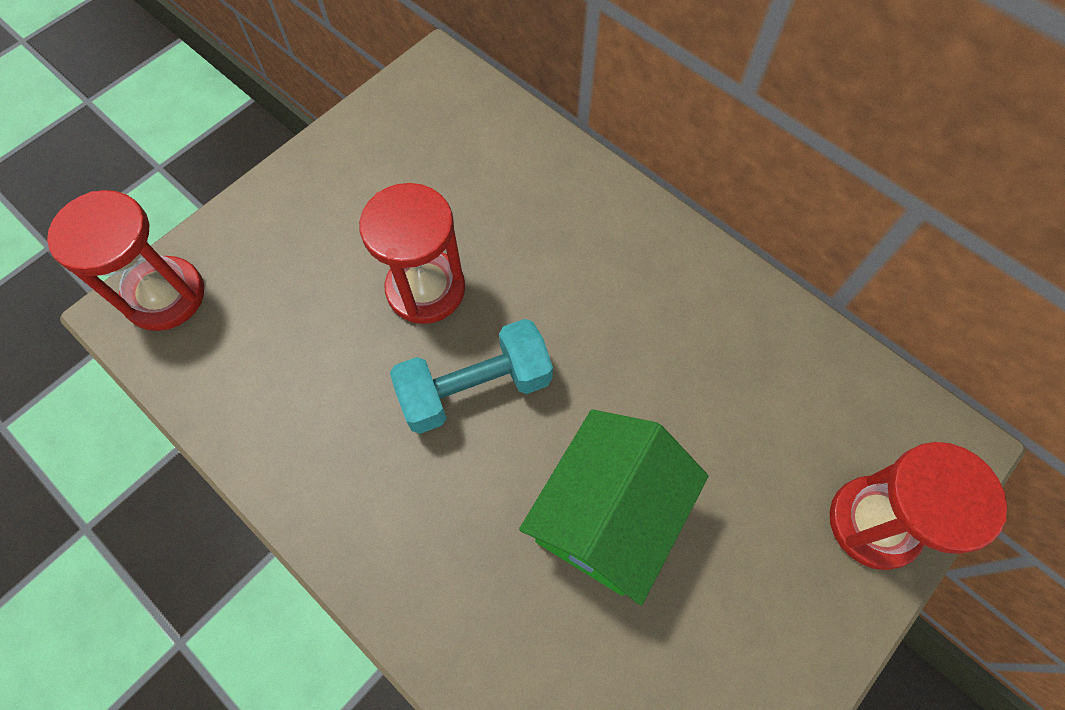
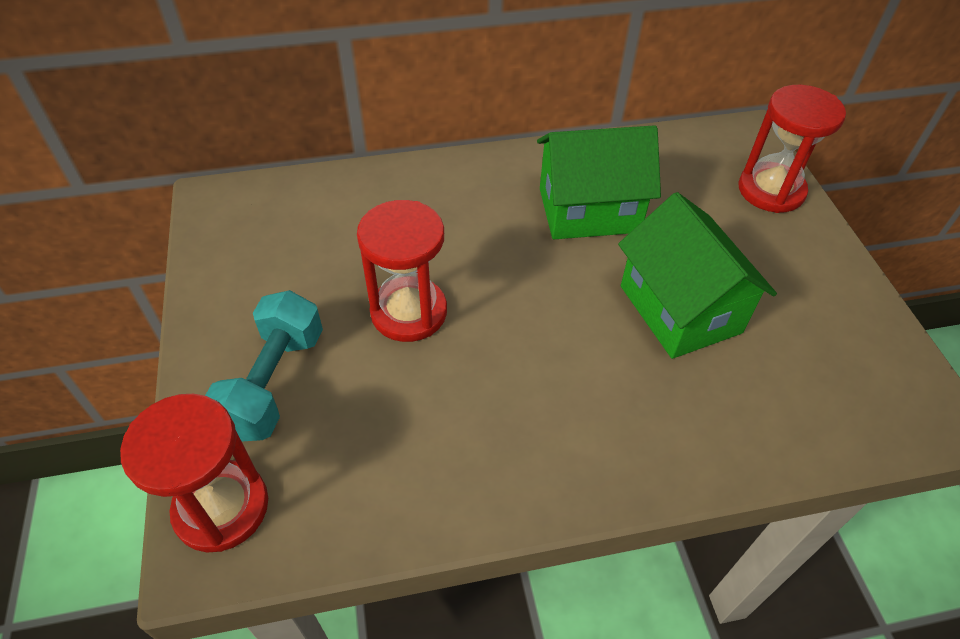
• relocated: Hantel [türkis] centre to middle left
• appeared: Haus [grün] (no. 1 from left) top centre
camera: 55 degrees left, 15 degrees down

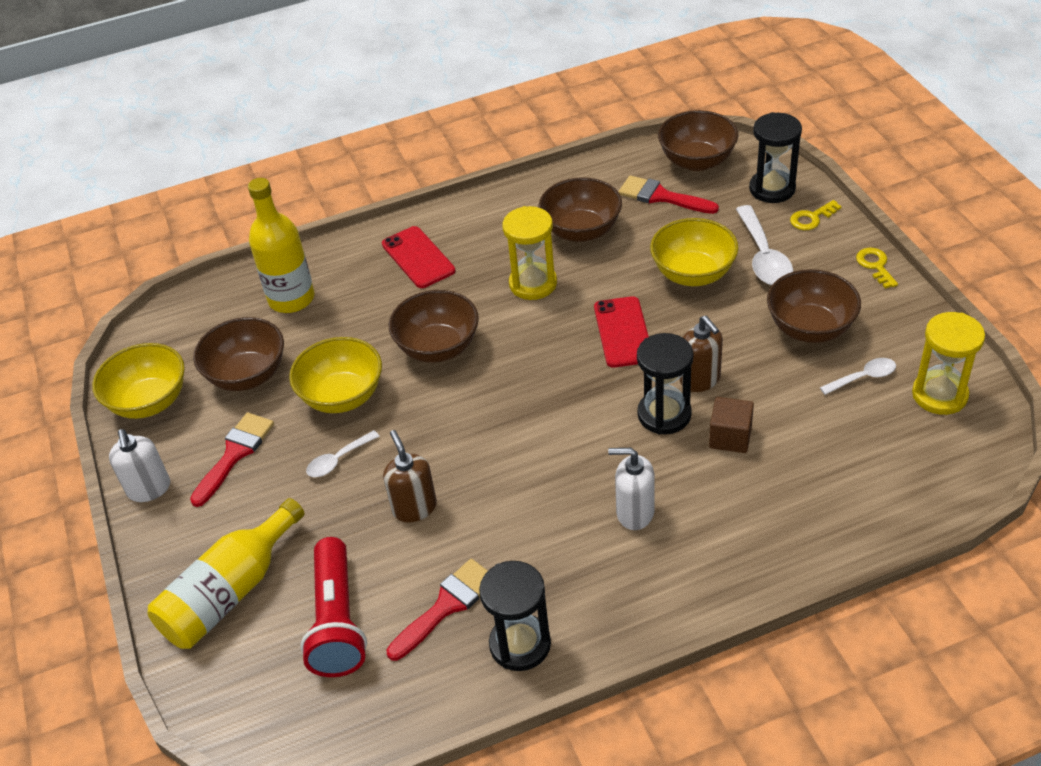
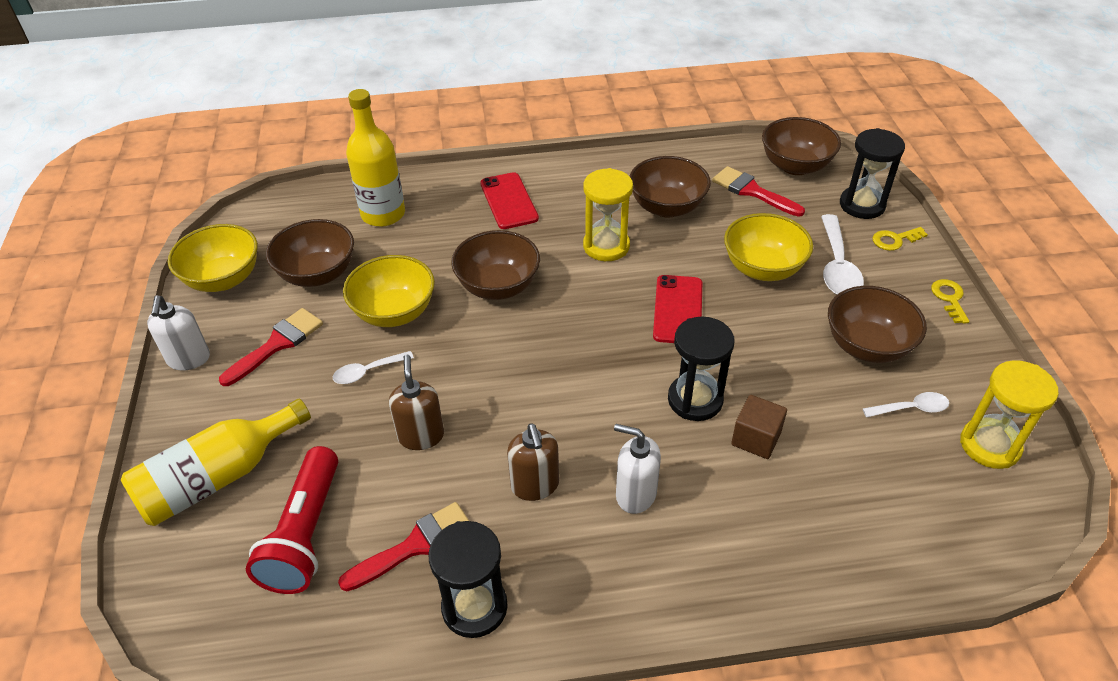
• relocated: Seifenspender [braun] (no. 2 from left) middle right to bottom centre
camera: 10 degrees right, 0 degrees up

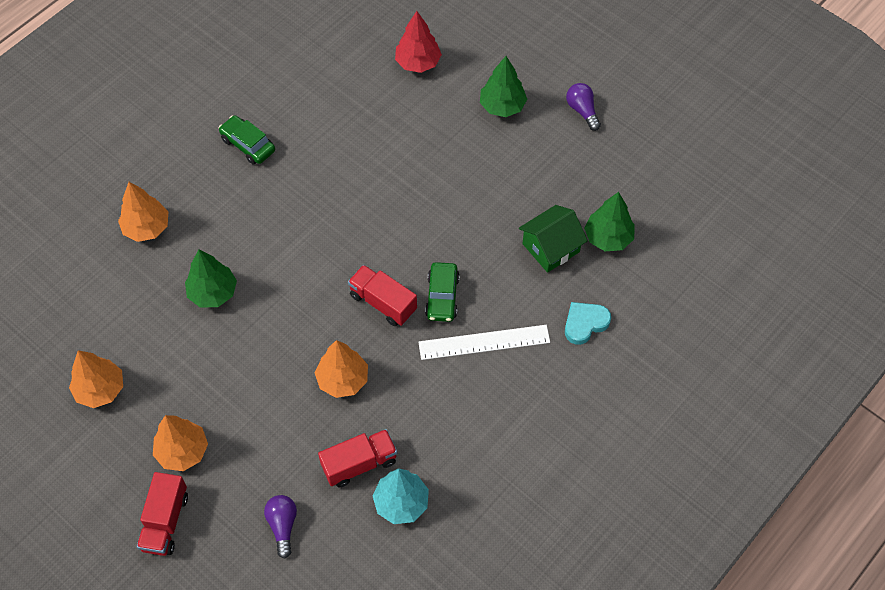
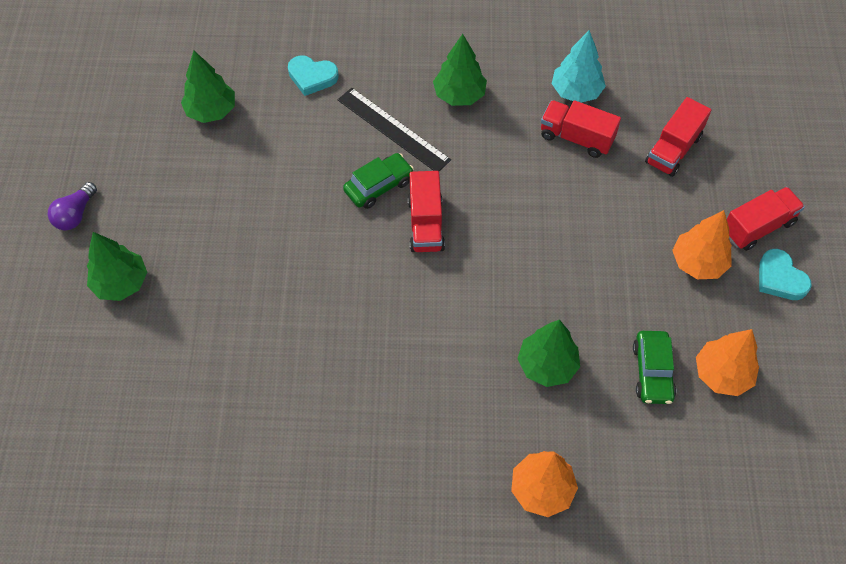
• colour: Lineal [weiß] centre to Lineal [schwarz] top centre
• appeared: Baum [grün] (no. 3 from left) top centre
• relocated: Auto [grün] (no. 1 from left in the first image) top left to Auto [grün] (no. 2 from left) middle right
• exchanged: Glühbirne [lila] (no. 1 from left) bottom left to Lastwagen [rot] (no. 3 from left) top right
• appeared: Herz [türkis] (no. 2 from left) middle right
• missing: Baum [orange] (no. 4 from left) centre
• missing: Baum [rot] top centre
• missing: Haus [grün] centre
camera: 130 degrees left, 0 degrees up

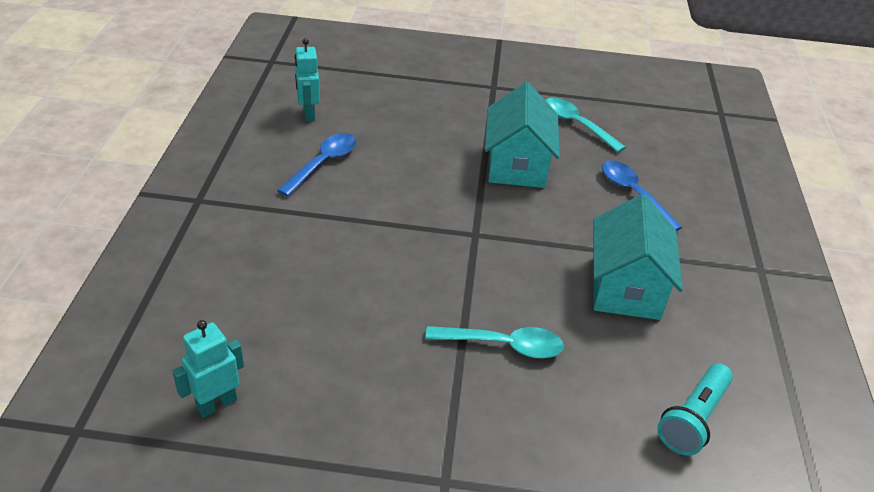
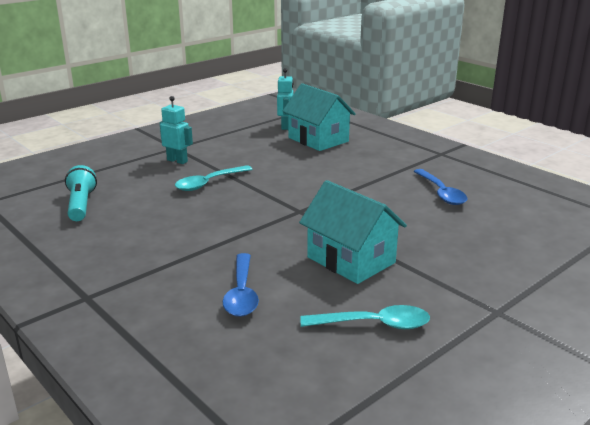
• relocated: Roboter [türkis] (no. 2 from left in the first image) top centre to Roboter [türkis] (no. 1 from left) top left
• spun: Löffel [blau] (no. 2 from left in the first image) middle right = bottom centre 75 degrees clockwise
• relocated: Haus [türkis] (no. 2 from left in the first image) middle right to Haus [türkis] (no. 1 from left) top centre
camera: 135 degrees right, 15 degrees down

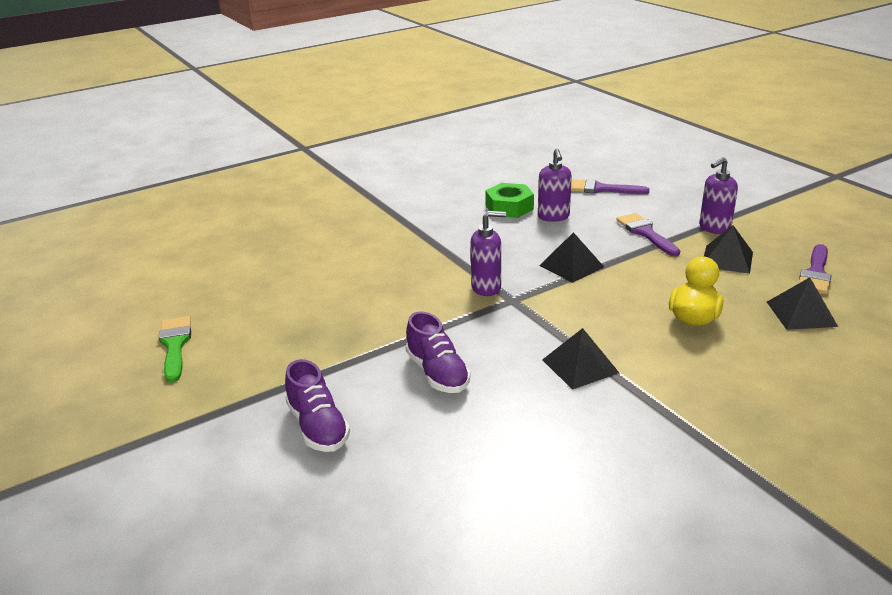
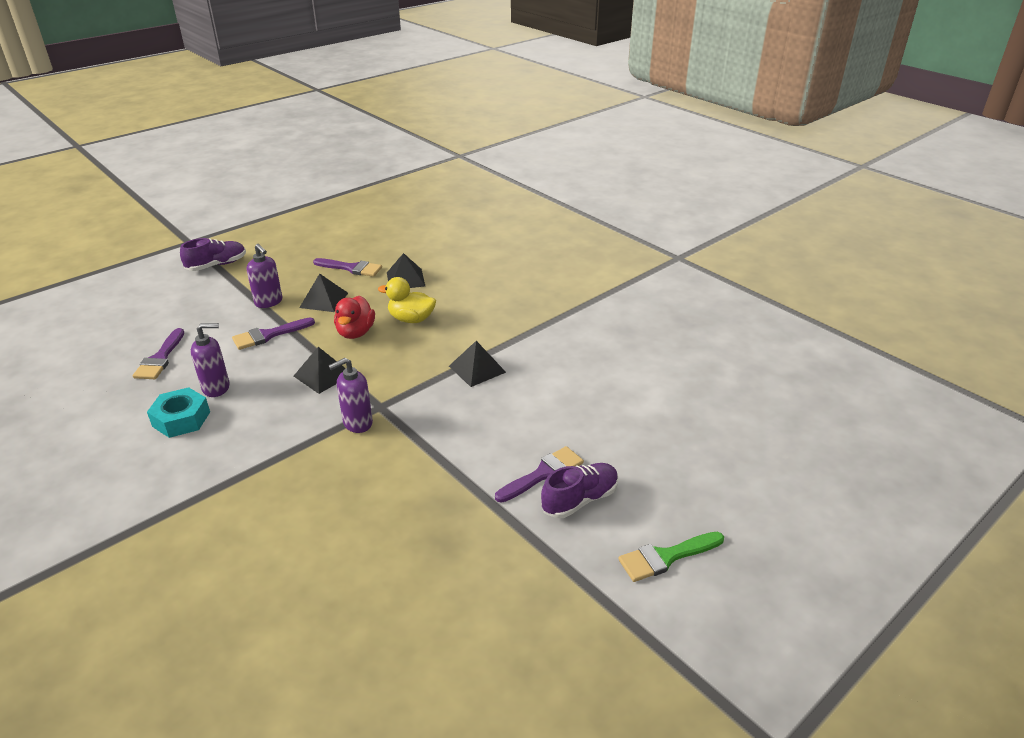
• colour: Sechskantmutter [grün] centre to Sechskantmutter [türkis] middle left
• relocated: Schuh [lila] (no. 2 from left in the first image) centre to Schuh [lila] (no. 1 from left) middle left
• spun: Seifenspender [lila] (no. 1 from left in the first image) centre = centre 105 degrees counterclockwise
• appeared: Ente [rot] centre
• appeared: Pinsel [lila] (no. 4 from left) centre
• relocated: Pinsel [grün] middle left to bottom centre
camera: 100 degrees left, 5 degrees up

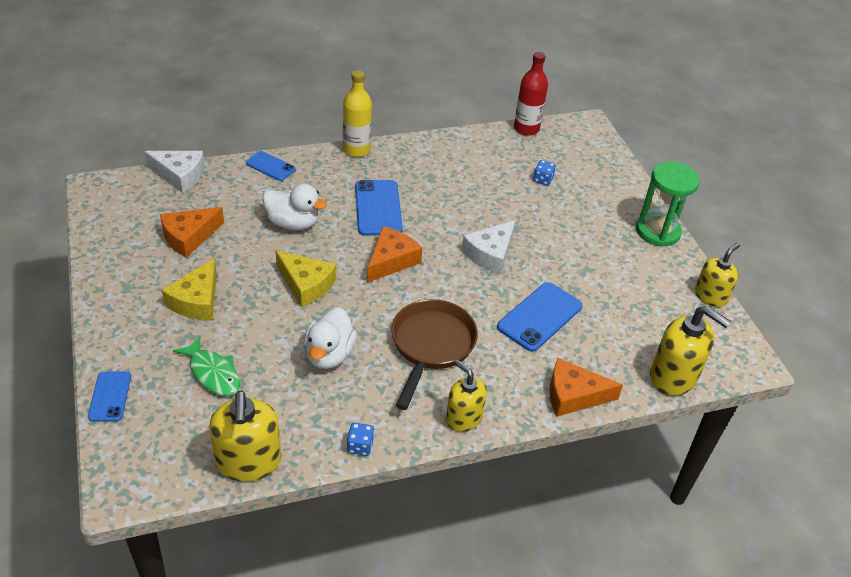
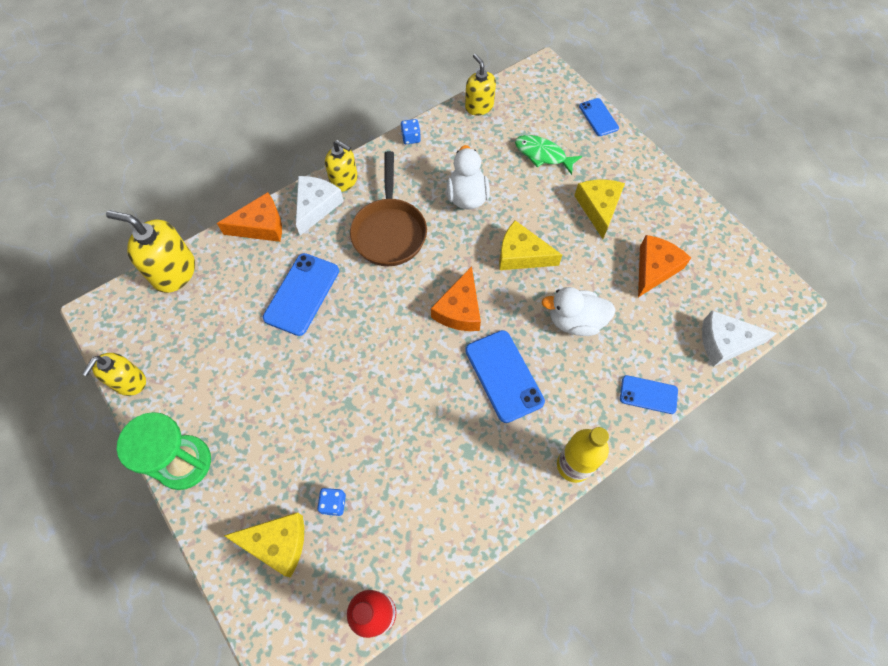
• appeared: Käse [gelb] (no. 1 from left) bottom left
• relocated: Käse [weiß] (no. 2 from left in the first image) centre to Käse [weiß] (no. 1 from left) top centre
• size: Seifenspender [gelb] (no. 1 from left in the first image) bottom left = top centre x0.67
camera: 165 degrees right, 20 degrees up

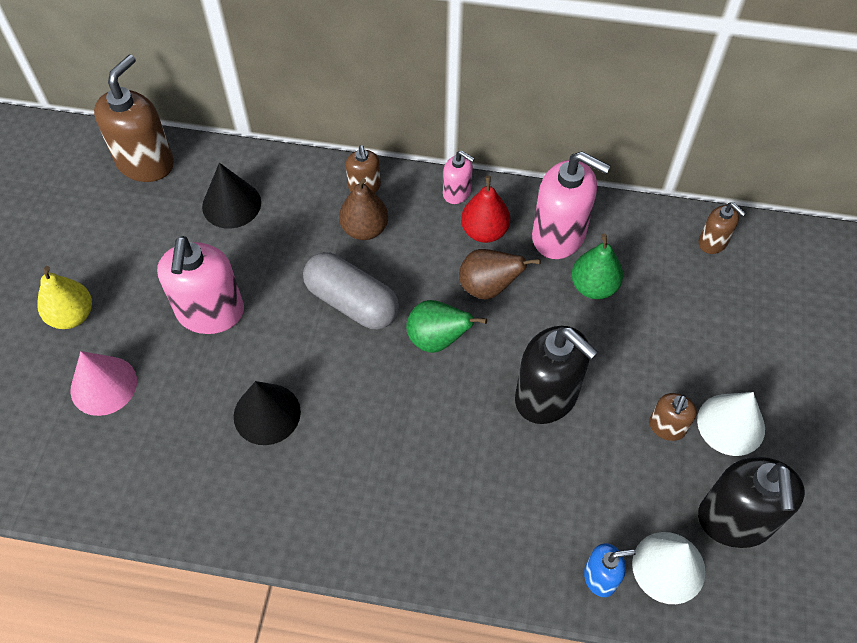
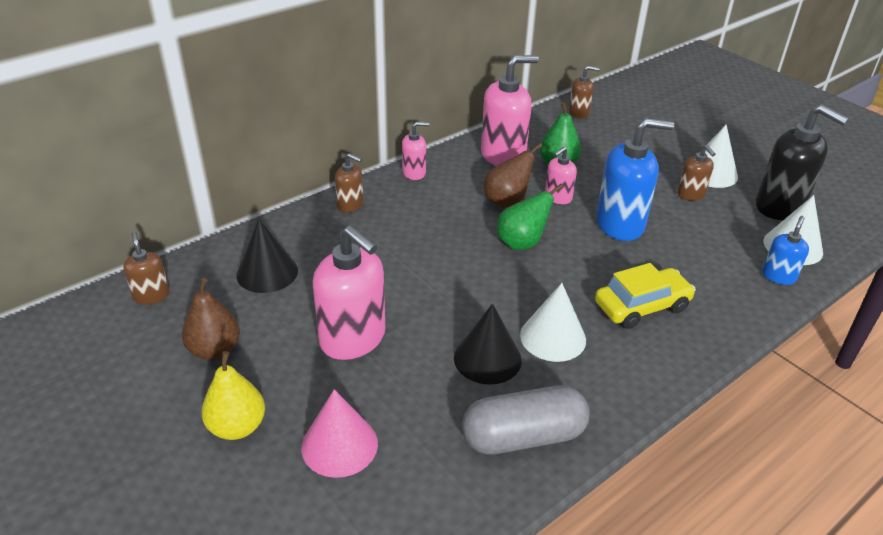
• size: Seifenspender [braun] (no. 1 from left) top left = middle left x0.52
• relocated: Birne [braun] (no. 1 from left) top centre to middle left
• relocated: Kapsel [grau] centre to bottom centre
• appeared: Kegel [weiß] (no. 1 from left) centre
• appeared: Seifenspender [rosa] (no. 4 from left) top centre
• appeared: Auto [gelb] middle right
• colour: Seifenspender [schwarz] (no. 1 from left) centre to Seifenspender [blau] (no. 1 from left) middle right
• missing: Birne [rot] top centre
camera: 50 degrees left, 20 degrees down

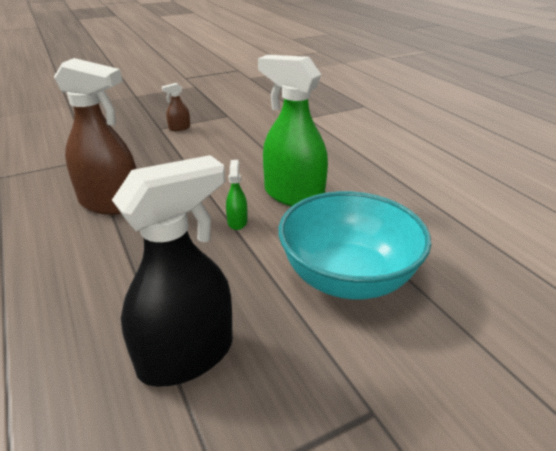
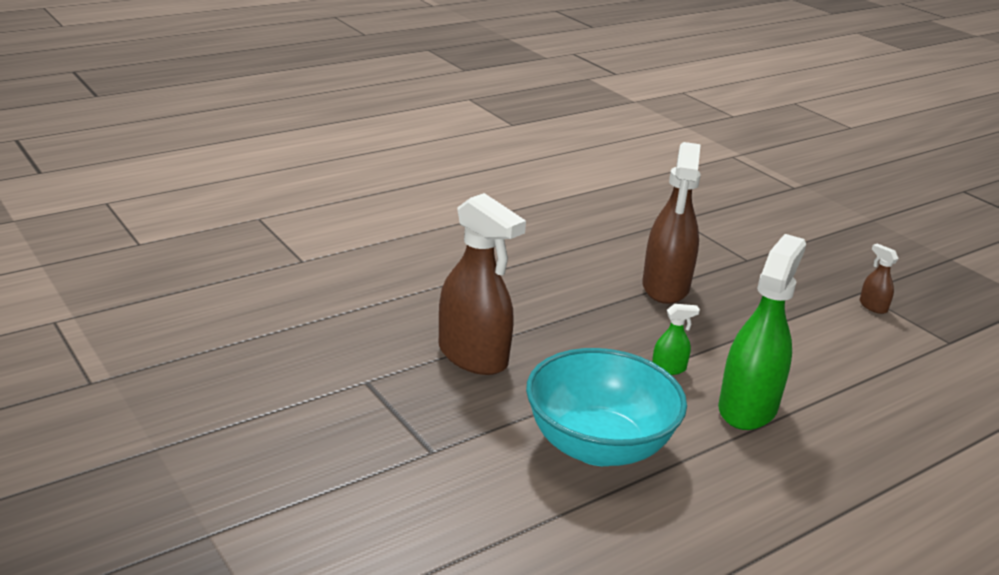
• colour: Sprühflasche [schwarz] middle left to Sprühflasche [braun] (no. 1 from left) centre
camera: 80 degrees right, 5 degrees down

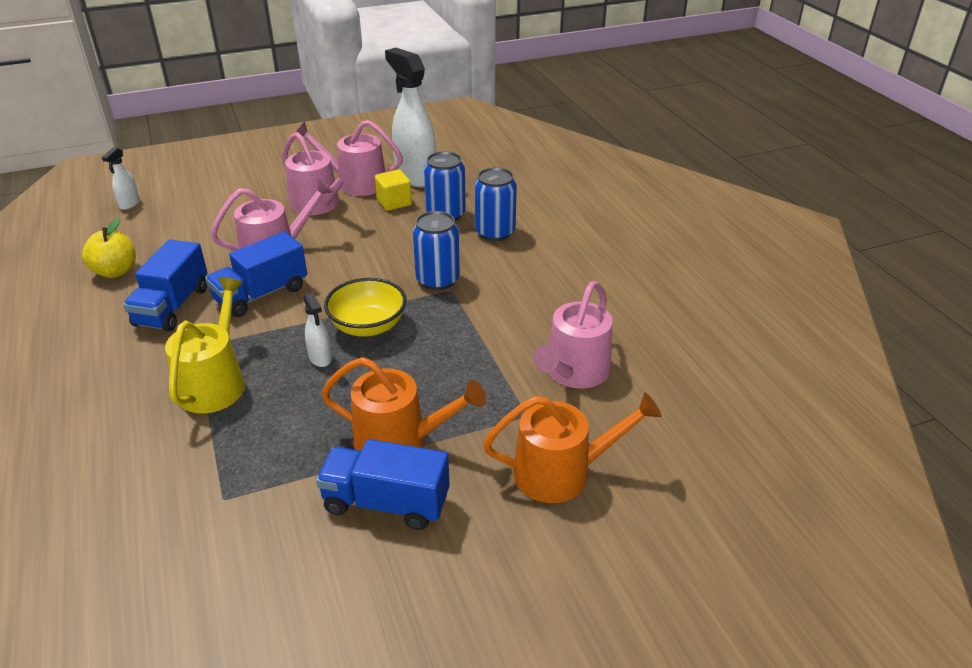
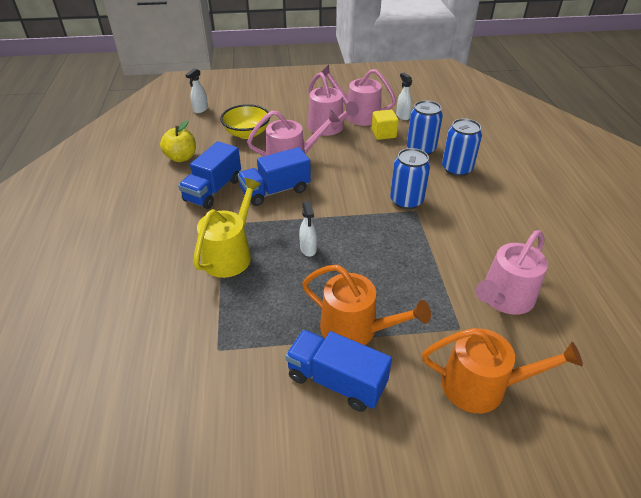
• relocated: Schüssel [gelb] centre to top centre
• size: Sprühflasche [weiß] (no. 3 from left) top centre = top centre x0.46
camera: 15 degrees right, 5 degrees up

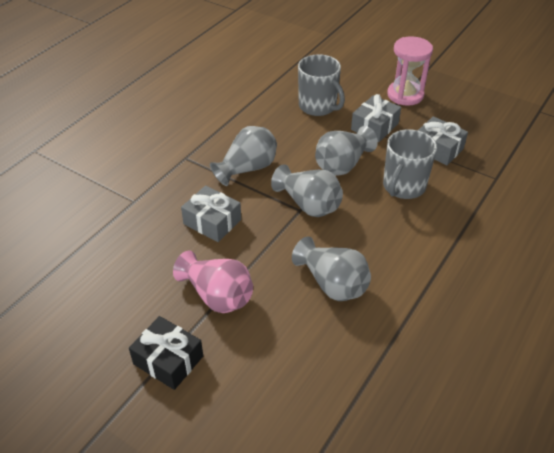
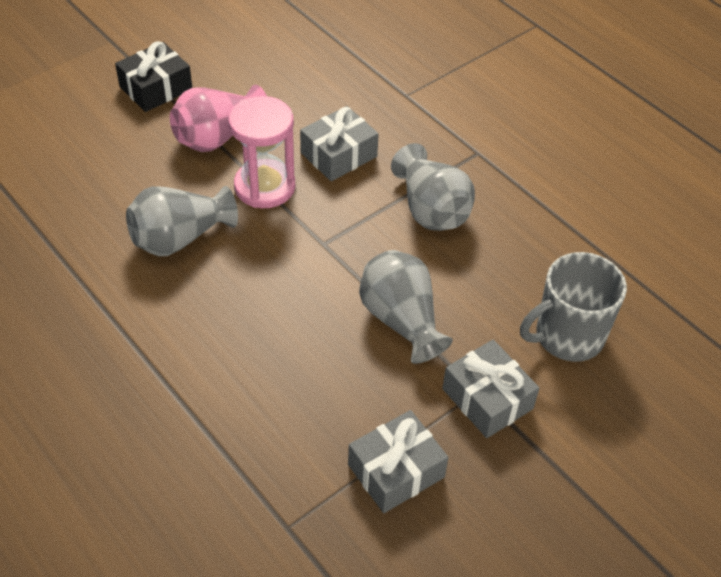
• relocated: Sanduhr [rosa] top right to top centre
• missing: Vase [grau] (no. 2 from left) centre
• missing: Tasse [grau] (no. 2 from left) middle right
camera: 105 degrees right, 5 degrees up

